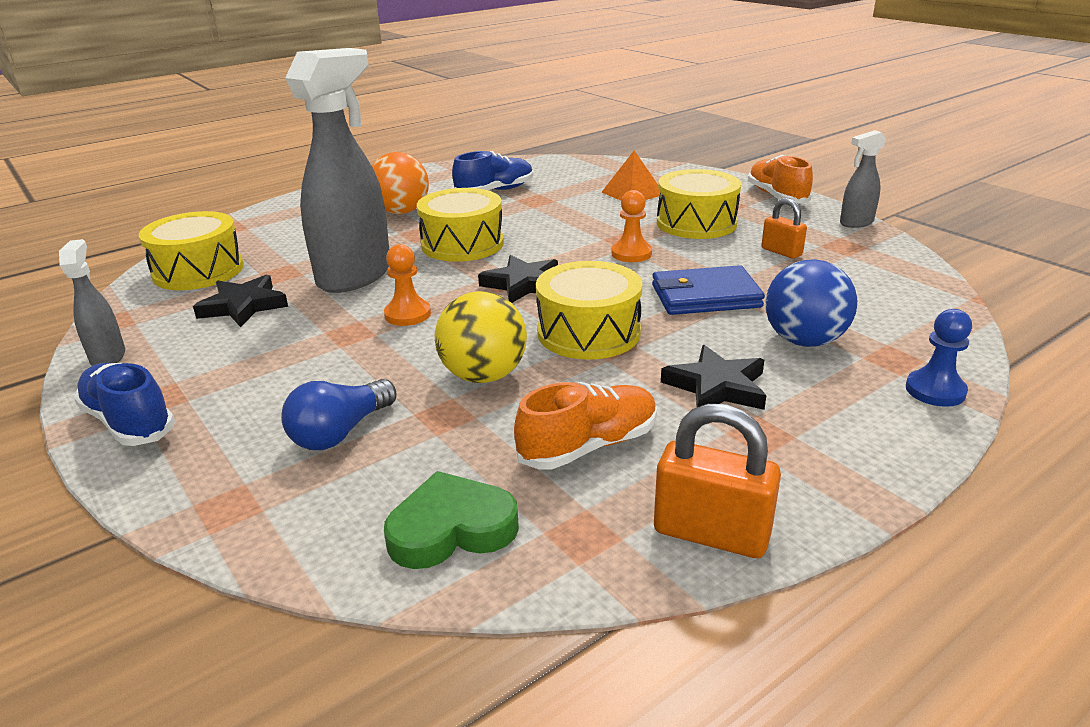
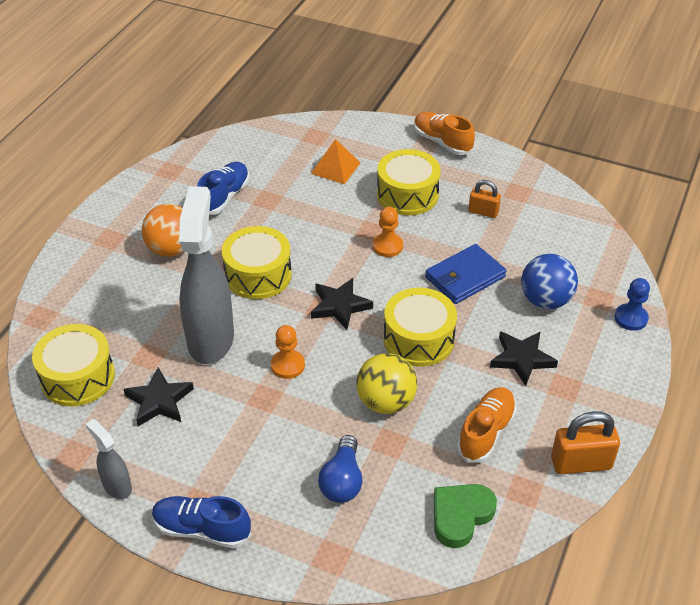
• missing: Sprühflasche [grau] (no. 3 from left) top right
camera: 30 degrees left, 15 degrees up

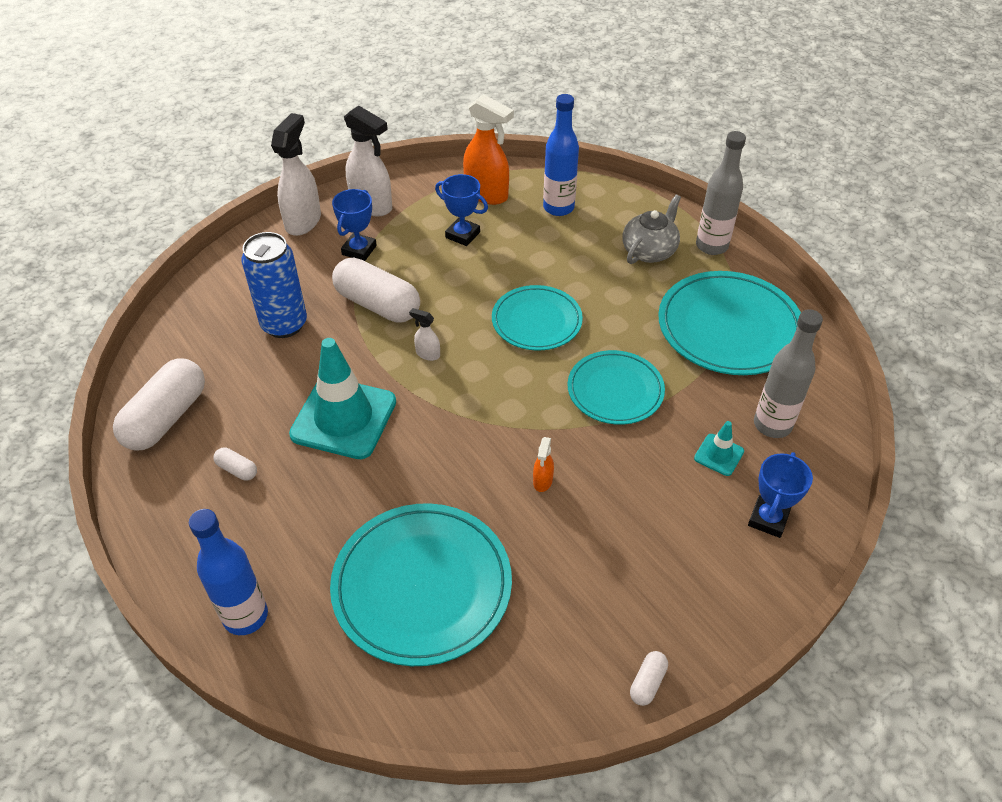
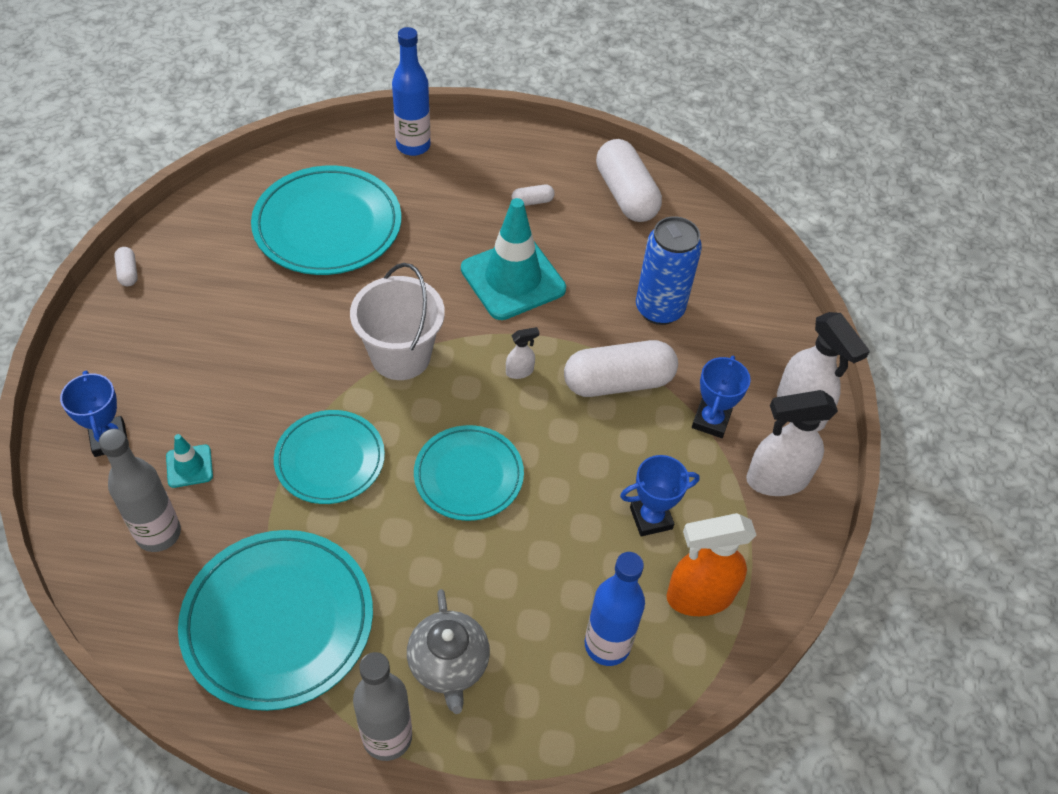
• appeared: Eimer [weiß] centre
• spun: Pokal [blau] (no. 1 from left in the first image) top centre = middle right 45 degrees clockwise
• missing: Sprühflasche [orange] (no. 2 from left) centre
camera: 130 degrees right, 5 degrees up

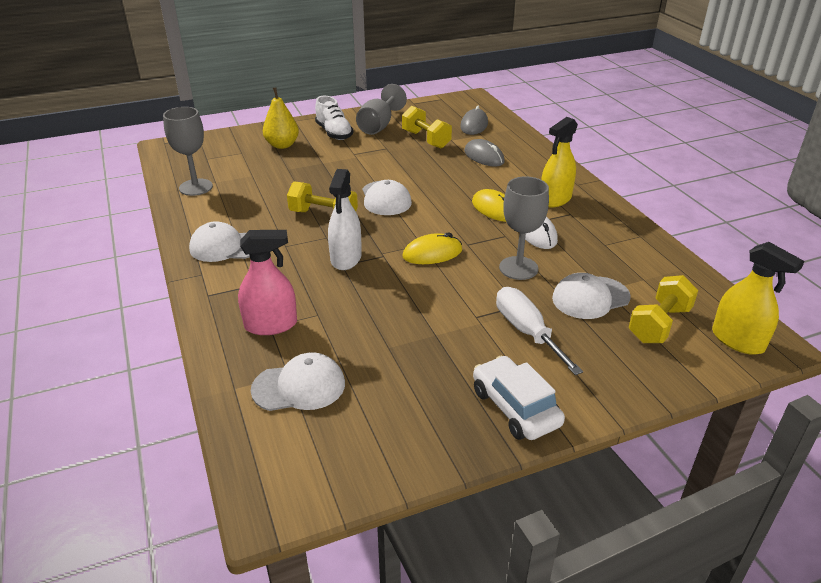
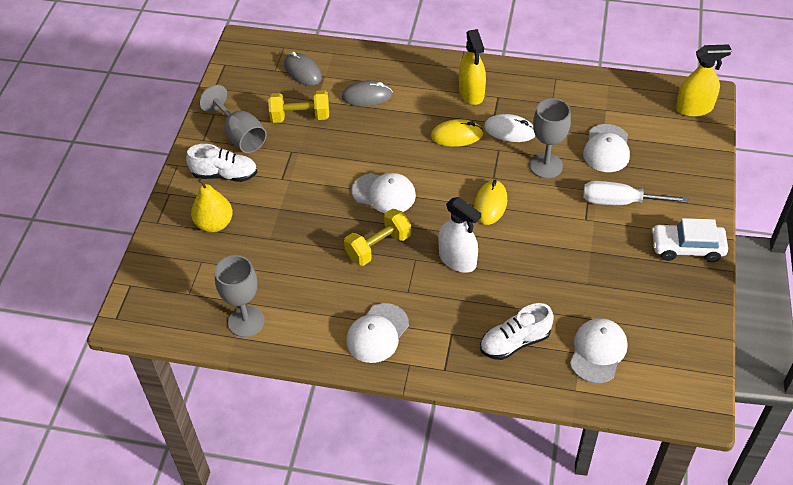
• exchanged: Sprühflasche [rosa] middle left to Schuh [weiß] (no. 2 from left) bottom centre
• missing: Hantel [gelb] (no. 3 from left) middle right
camera: 55 degrees left, 15 degrees up

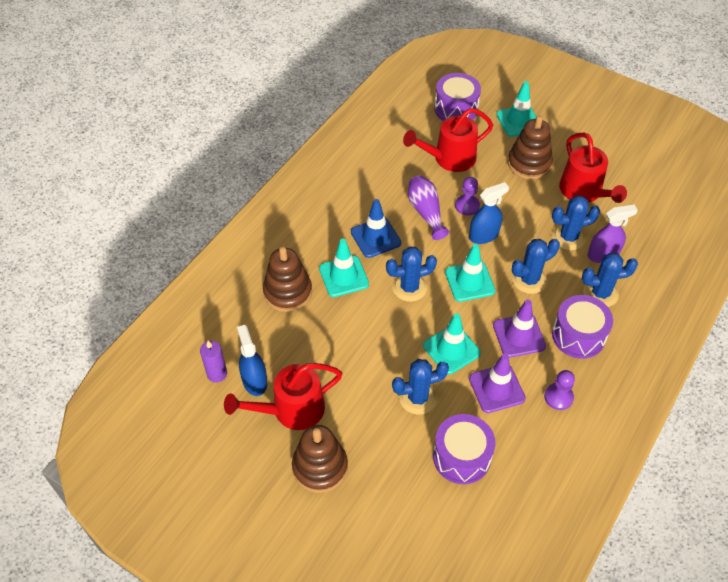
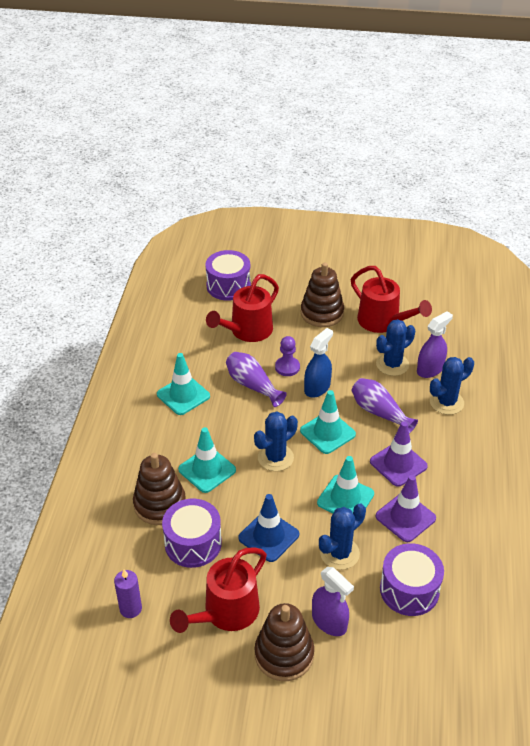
• relocated: Leitkegel [türkis] (no. 4 from left in the first image) top right to Leitkegel [türkis] (no. 1 from left) centre
• relocated: Trommel [lila] (no. 3 from left in the first image) middle right to Trommel [lila] (no. 1 from left) bottom centre
• relocated: Leitkegel [blau] centre to bottom centre
• appeared: Sprühflasche [lila] (no. 1 from left) bottom centre
• exchanged: Kaktus [blau] (no. 3 from left) middle right to Vase [lila] (no. 2 from left) middle right
• missing: Sprühflasche [blau] (no. 1 from left) centre
• missing: Bauer [lila] (no. 2 from left) bottom right
camera: 25 degrees left, 10 degrees down

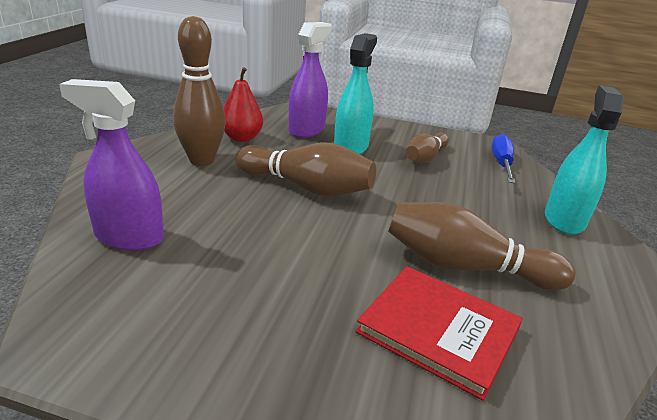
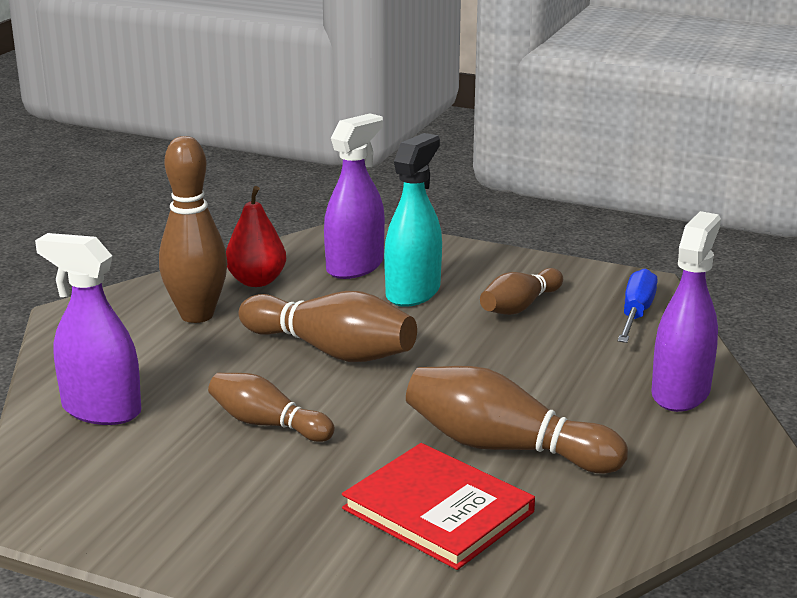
• appeared: Bowlingkegel [braun] (no. 2 from left) bottom centre
• colour: Sprühflasche [türkis] (no. 2 from left) middle right to Sprühflasche [lila] (no. 3 from left) middle right
camera: 10 degrees right, 5 degrees down

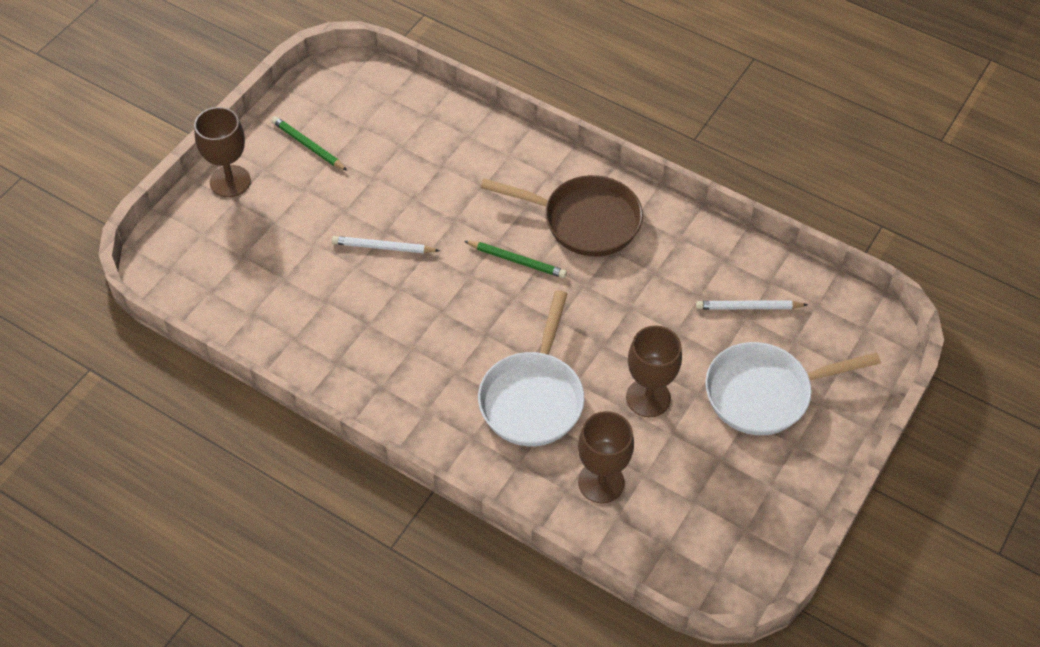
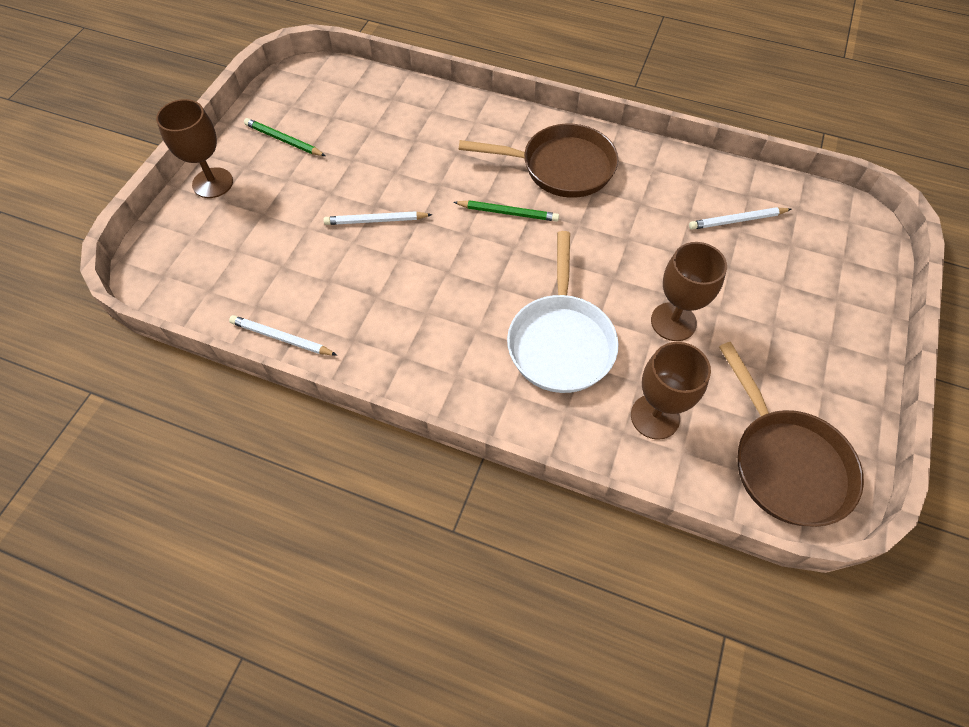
• appeared: Bleistift [weiß] (no. 1 from left) middle left
• appeared: Pfanne [braun] (no. 2 from left) middle right
• missing: Pfanne [weiß] (no. 2 from left) middle right
camera: 10 degrees left, 5 degrees up

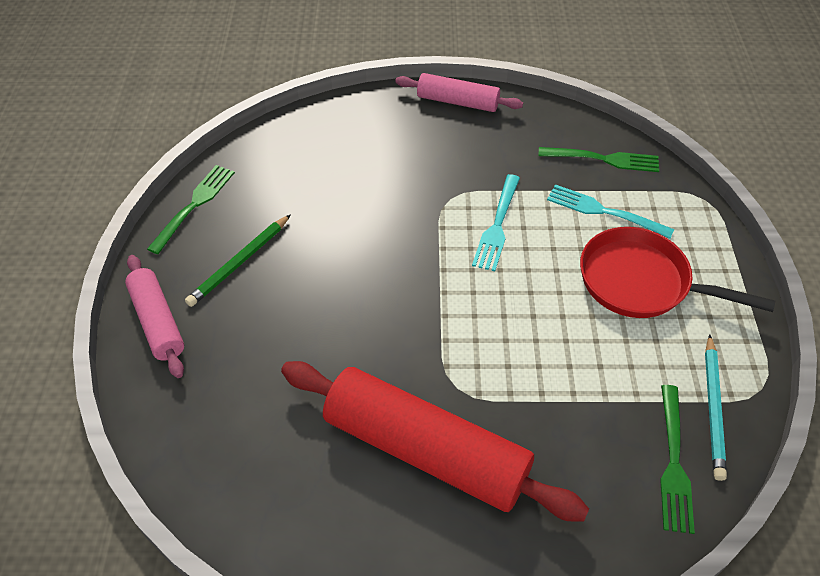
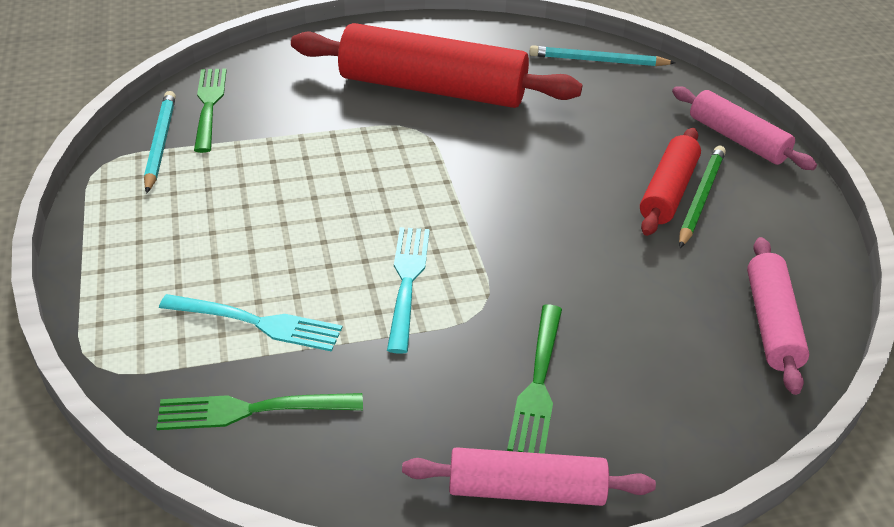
• relocated: Gabel [grün] (no. 1 from left in the first image) middle left to Gabel [grün] (no. 3 from left) bottom centre
• appeared: Bleistift [türkis] (no. 2 from left) top right
• appeared: Nudelholz [rot] (no. 2 from left) middle right
• appeared: Nudelholz [rosa] (no. 3 from left) middle right
• missing: Pfanne [rot] middle right
camera: 165 degrees right, 10 degrees down

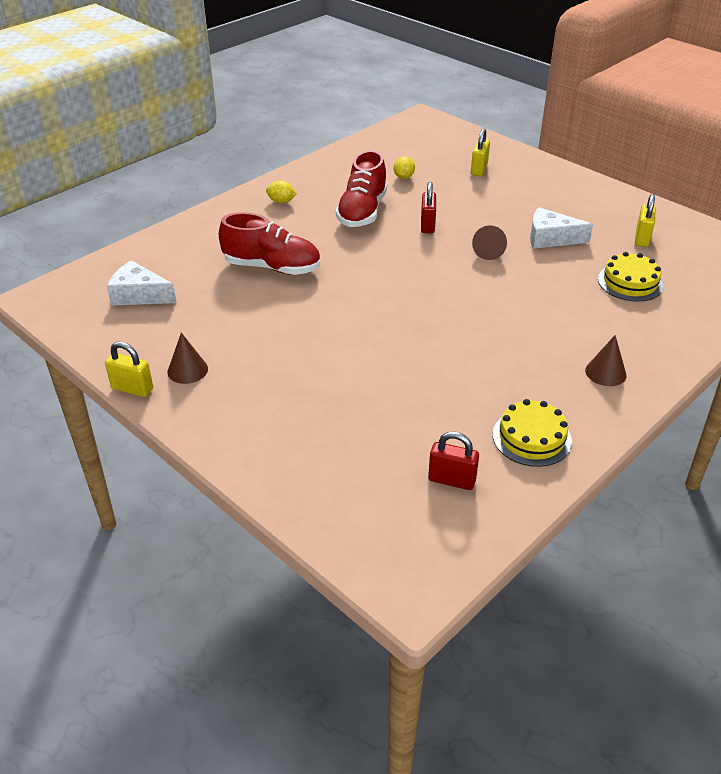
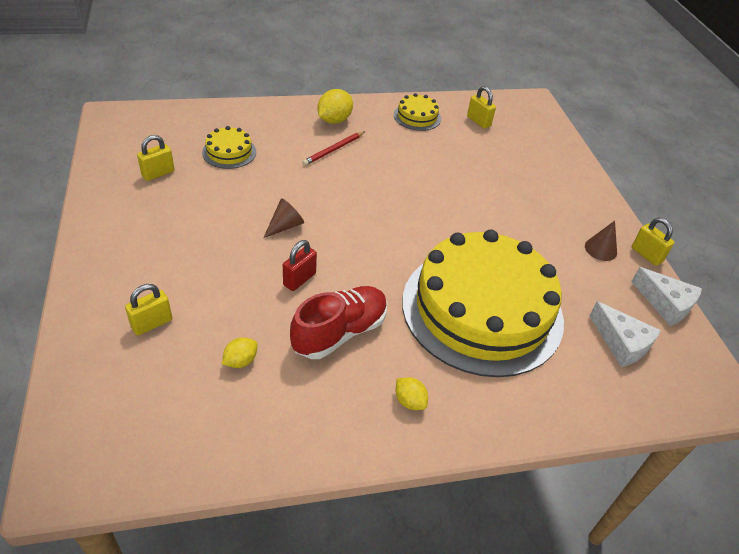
• appeared: Bleistift [rot] top centre
• exchanged: Kegel [braun] (no. 3 from left) middle right to Zitrone [gelb] (no. 2 from left) top centre
• exchanged: Schuh [rot] (no. 1 from left) top centre to Kuchen [gelb] (no. 3 from left) centre
• colour: Vorhängeschloss [rot] (no. 2 from left) centre to Vorhängeschloss [gelb] (no. 3 from left) top centre
• relocated: Käse [weiß] (no. 2 from left) top right to middle right
camera: 150 degrees left, 5 degrees up

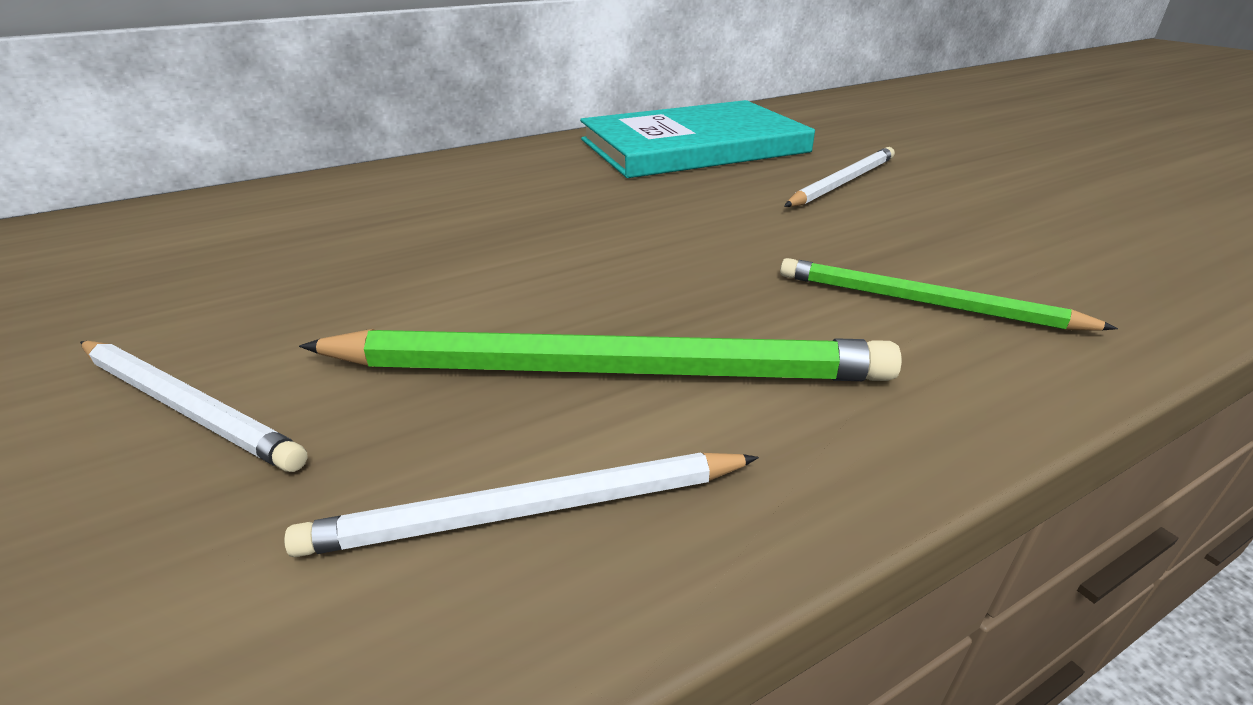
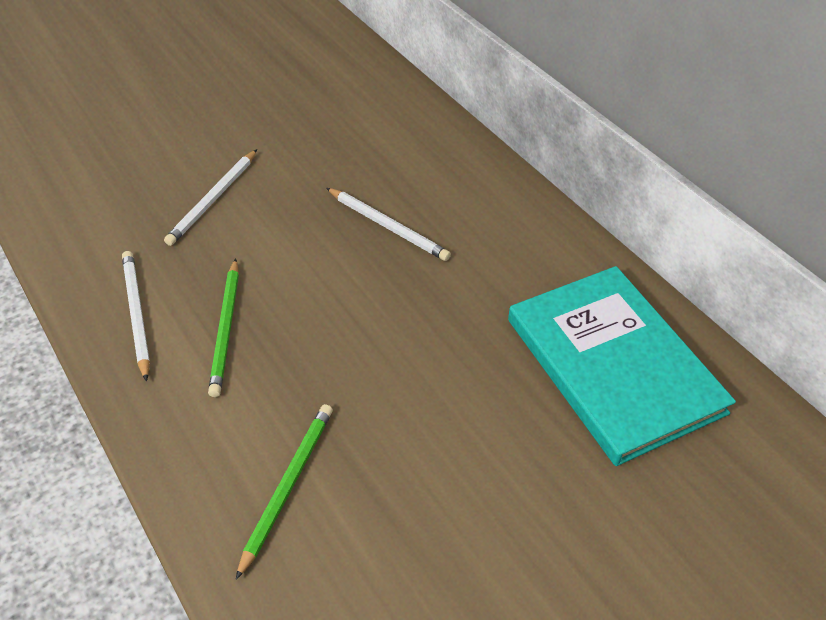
• size: Bleistift [grün] (no. 1 from left) centre = middle left x0.60
• relocated: Bleistift [weiß] (no. 3 from left) top right to centre
camera: 85 degrees right, 15 degrees up

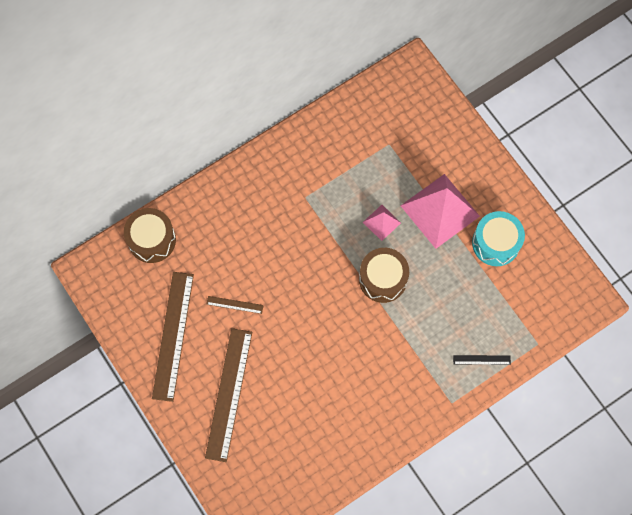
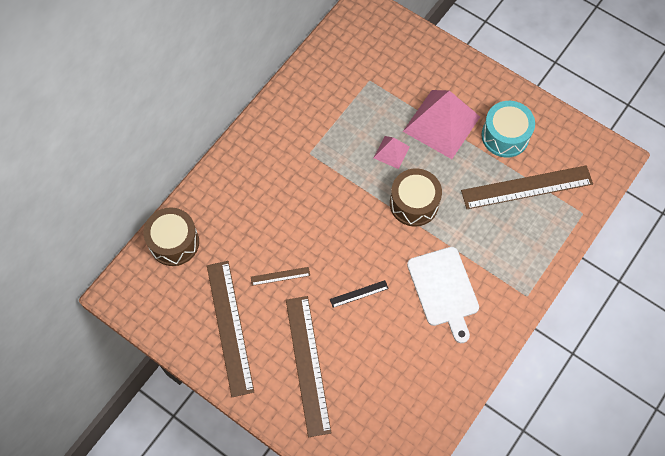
• relocated: Lineal [schwarz] bottom right to centre
• appeared: Schneidebrett [weiß] centre
• appeared: Lineal [braun] (no. 4 from left) middle right
camera: 20 degrees left, 5 degrees down

